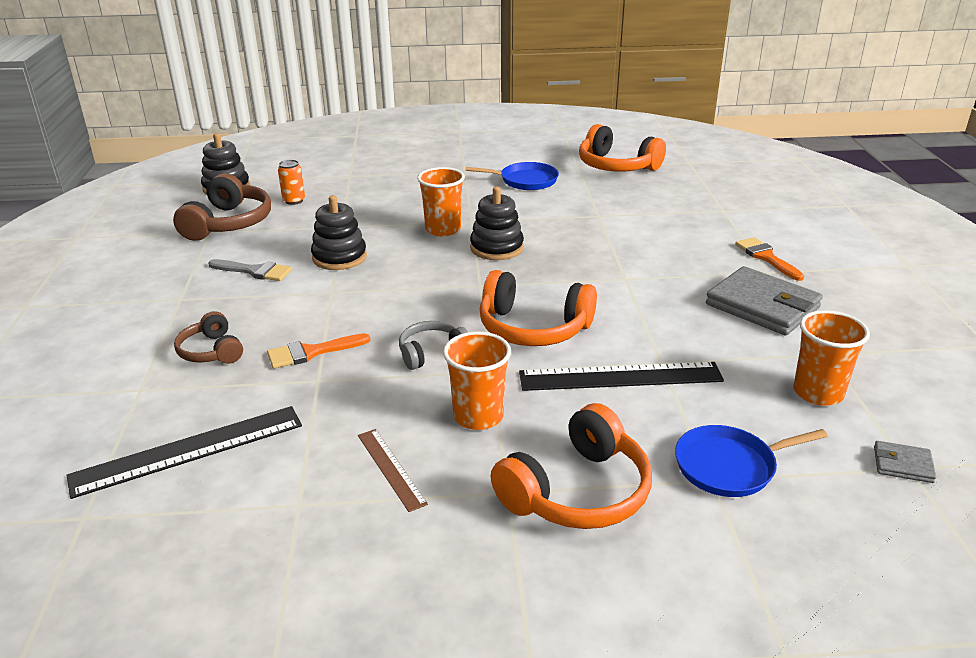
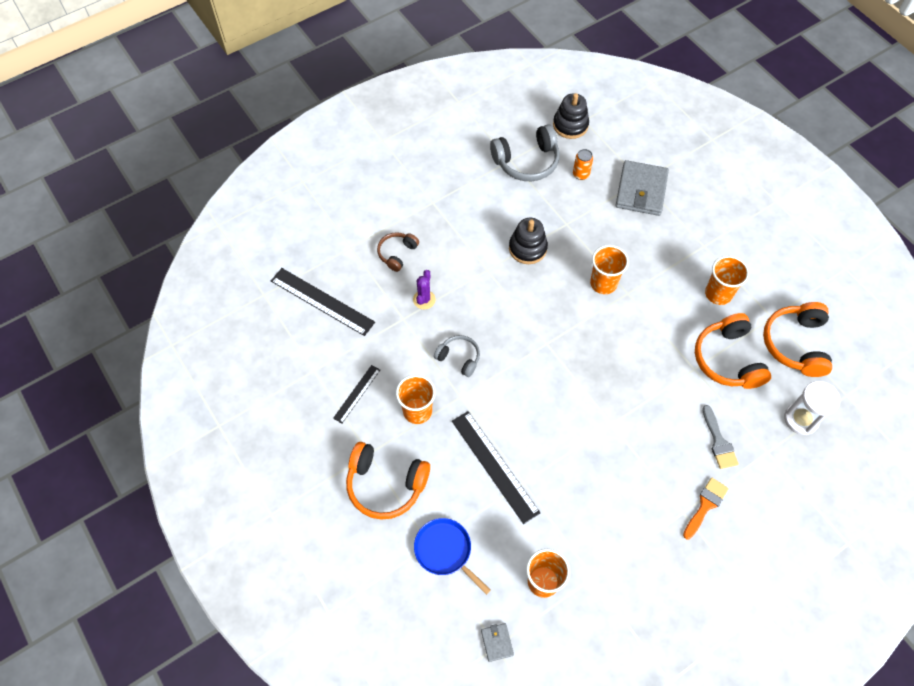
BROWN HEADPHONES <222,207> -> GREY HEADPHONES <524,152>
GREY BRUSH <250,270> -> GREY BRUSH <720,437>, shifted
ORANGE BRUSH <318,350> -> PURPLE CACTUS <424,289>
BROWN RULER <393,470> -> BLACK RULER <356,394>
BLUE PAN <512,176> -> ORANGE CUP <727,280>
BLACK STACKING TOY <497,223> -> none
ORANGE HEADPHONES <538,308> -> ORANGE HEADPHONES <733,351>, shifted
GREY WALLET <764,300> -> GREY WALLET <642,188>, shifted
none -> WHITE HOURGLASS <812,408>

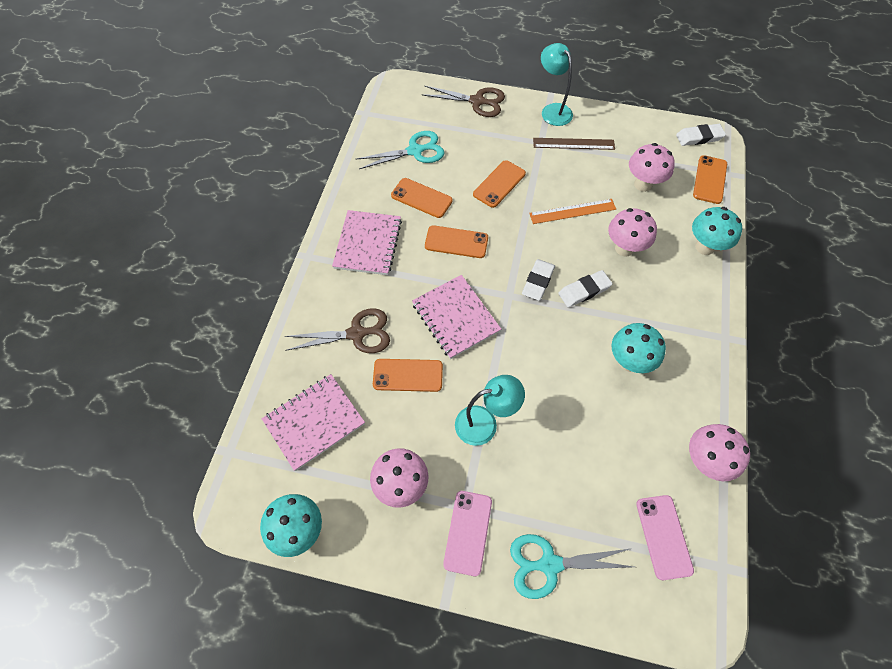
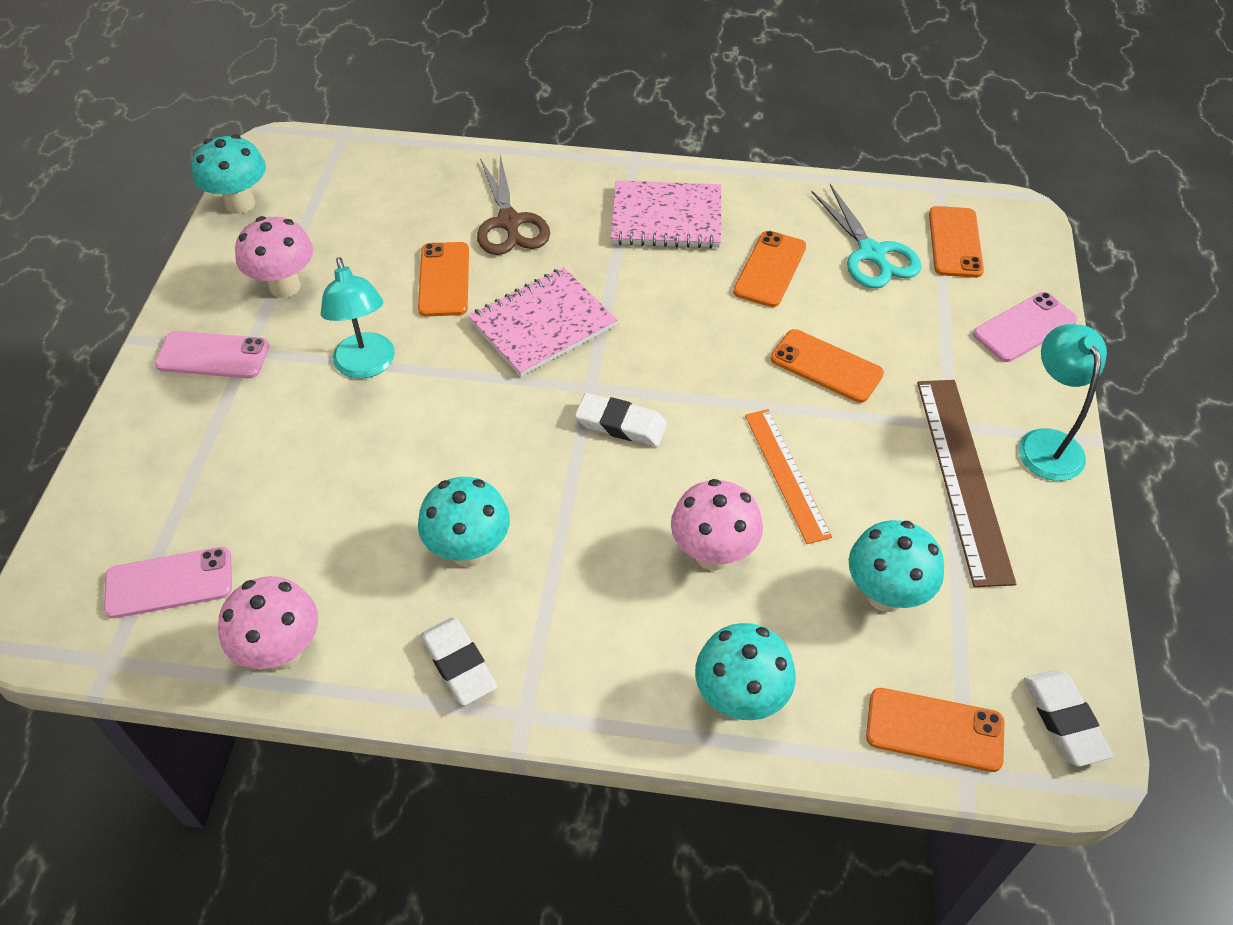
PINK NOTEBOOK <313,422> -> none
BROWN SCISSORS <463,101> -> PINK PHONE <1025,327>
ORANGE PHONE <456,241> -> ORANGE PHONE <956,242>, shifted
TURQUOISE SCISSORS <572,566> -> none
BROWN RULER <574,144> -> BROWN RULER <966,483>, x1.51
TURQUOISE LAMP <557,84> -> TURQUOISE LAMP <1063,402>, 60 degrees counterclockwise
WHITE ERASER <585,288> -> WHITE ERASER <459,661>, shifted
PINK MUSHROOM <652,167> -> TURQUOISE MUSHROOM <896,566>

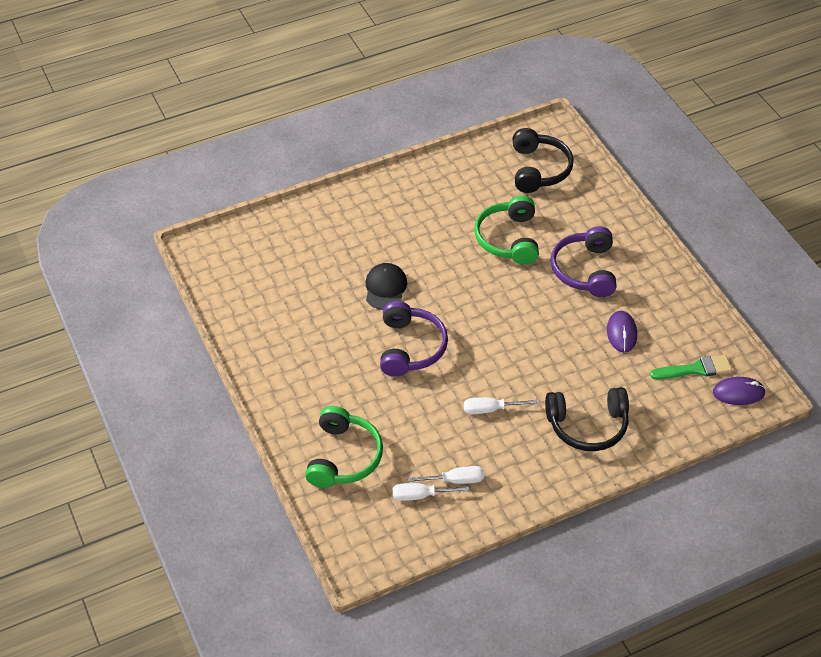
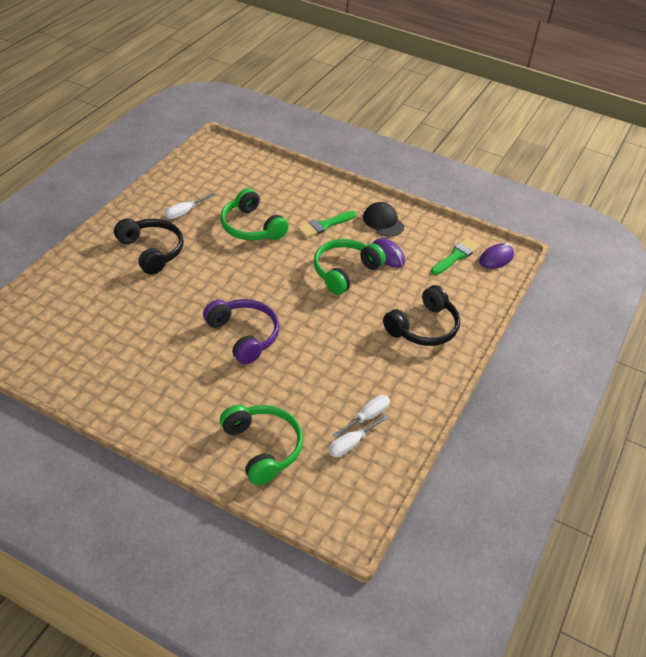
BLACK CAP <386,286> -> BLACK CAP <383,219>, shifted
WHITE SCREWDRIVER <500,405> -> WHITE SCREWDRIVER <189,206>, shifted
BLACK HEADPHONES <543,160> -> BLACK HEADPHONES <149,246>, shifted
PURPLE HEADPHONES <584,261> -> GREEN BRUSH <327,224>
none -> GREEN HEADPHONES <350,267>

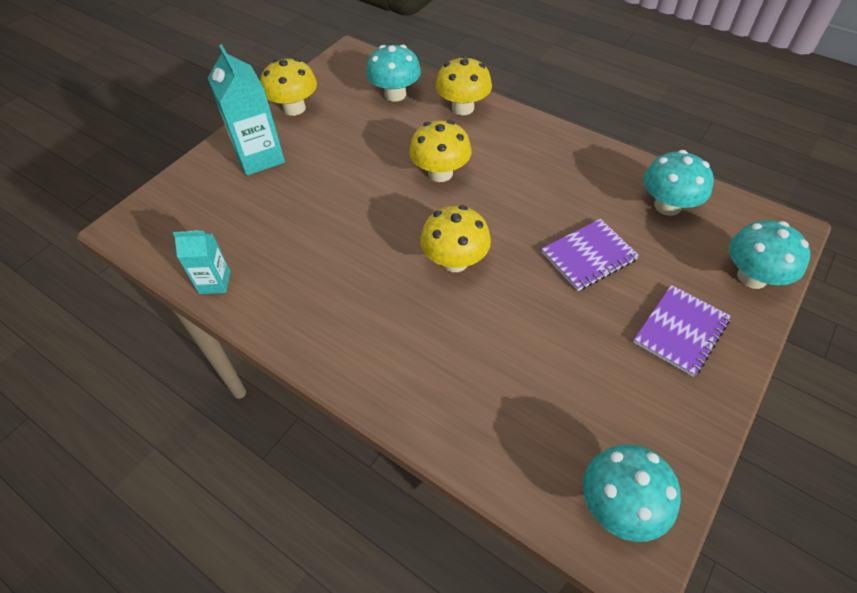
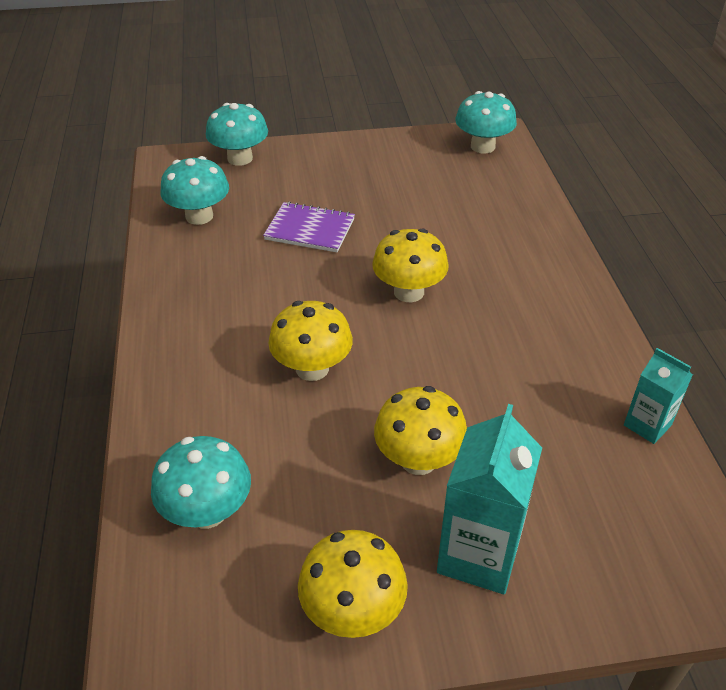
YELLOW MUSHROOM <464,85> -> YELLOW MUSHROOM <420,430>, shifted
PURPLE NOTEBOOK <682,331> -> none

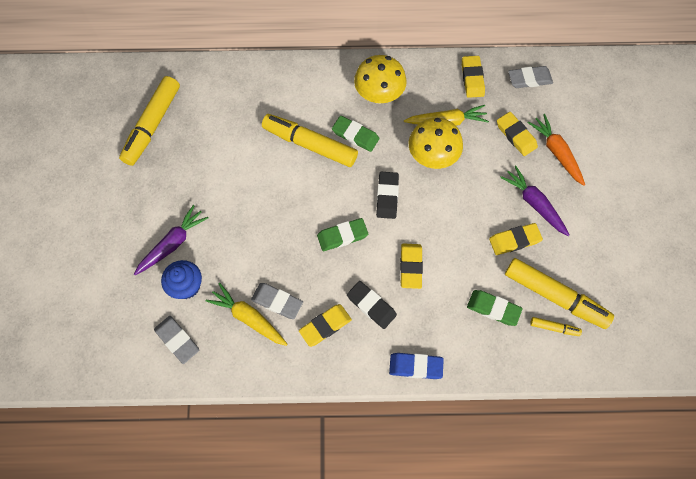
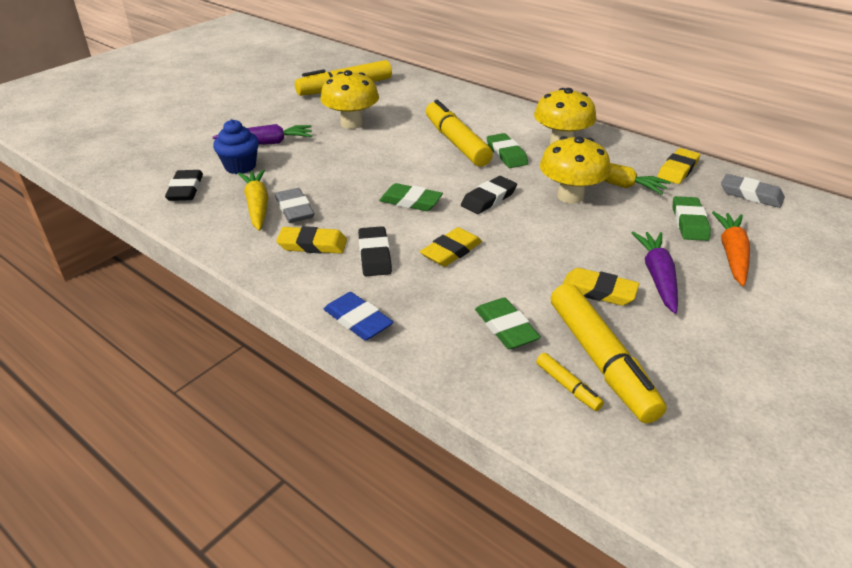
GREY ERASER <176,340> -> BLACK ERASER <184,185>
YELLOW ERASER <517,134> -> GREEN ERASER <692,218>
none -> YELLOW MUSHROOM <349,99>

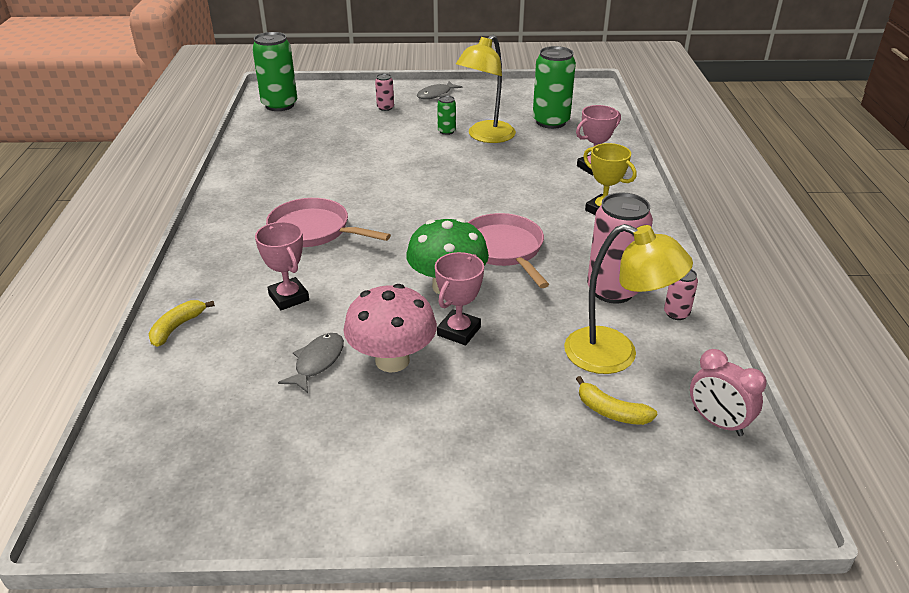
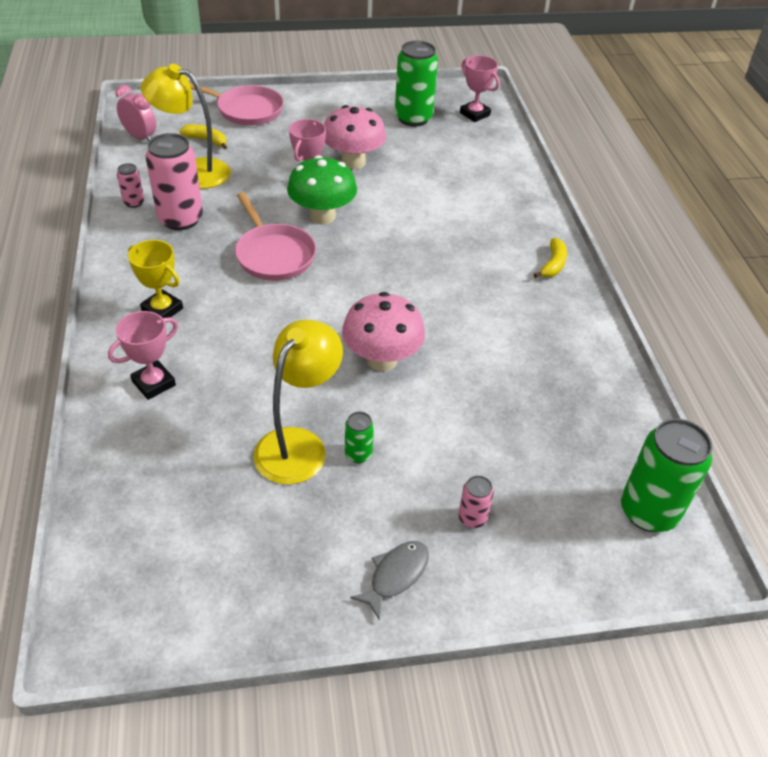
YELLOW BANANA <182,323> -> YELLOW BANANA <550,258>, shifted
PINK TROPHY <282,266> -> PINK TROPHY <480,88>, shifted
PINK PAN <328,222> -> PINK PAN <237,104>, shifted
GREY FISH <311,363> -> none
GREEN CAN <554,87> -> GREEN CAN <416,83>, shifted
none -> PINK MUSHROOM <383,331>

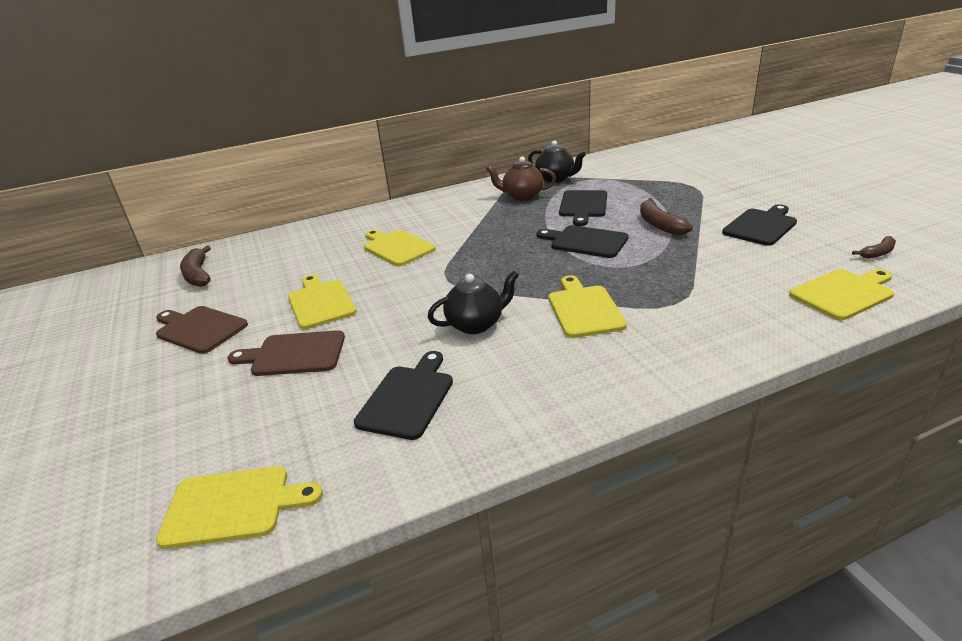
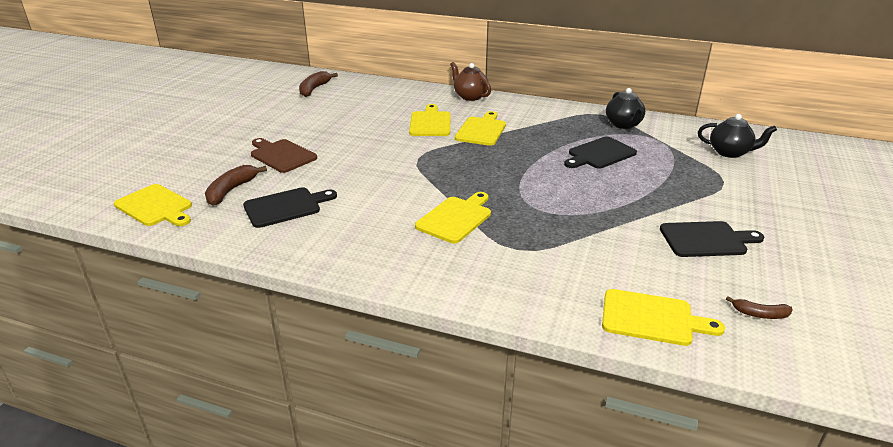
BROWN CUTTING BOARD <202,330> -> none
YELLOW CUTTING BOARD <322,301> -> YELLOW CUTTING BOARD <480,128>, shifted
BLACK TEAPOT <473,302> -> BLACK TEAPOT <737,136>, shifted
BROWN TEAPOT <521,179> -> BROWN TEAPOT <470,81>, shifted
BLACK CUTTING BOARD <582,241> -> none
BROWN BANANA <666,216> -> BROWN BANANA <236,185>, shifted

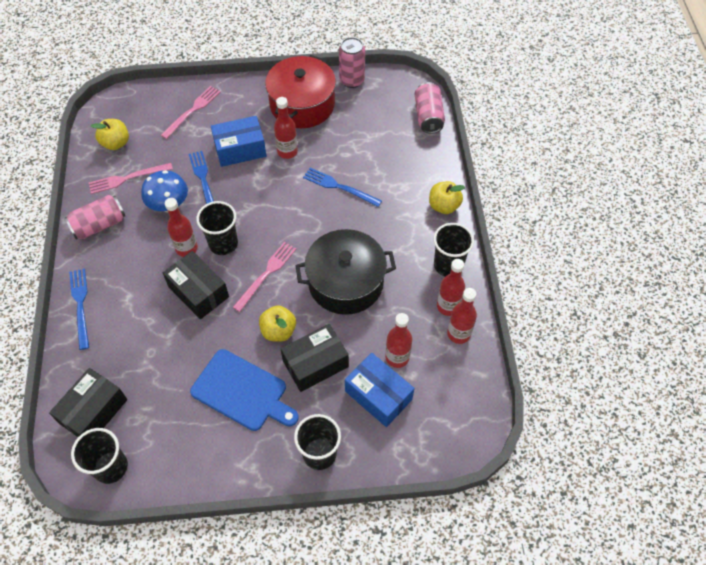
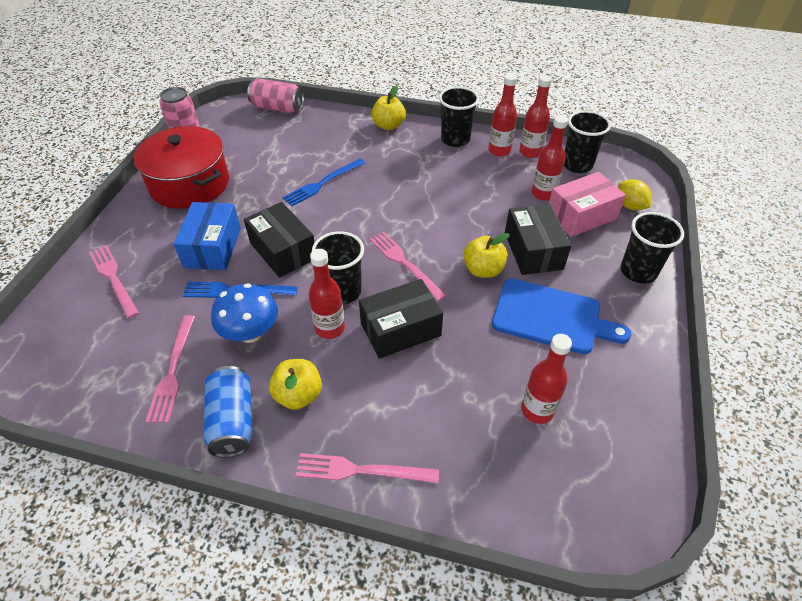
BLACK BOX <88,402> -> BLACK BOX <279,240>, shifted
PINK CAN <95,217> -> BLUE CAN <228,412>
BLUE FORK <79,309> -> PINK FORK <367,468>
BLACK CUP <99,456> -> BLACK CUP <587,141>, shifted
YELLOW APPLE <110,134> -> YELLOW APPLE <295,384>, shifted
BLUE CUTTING BOARD <244,390> -> BLUE CUTTING BOARD <561,316>, 60 degrees clockwise
RED BOTTLE <286,128> -> RED BOTTLE <546,379>, shifted
BLACK POT <345,272> -> none
BLUE BOX <380,390> -> PINK BOX <587,204>
none -> YELLOW LEMON <634,194>

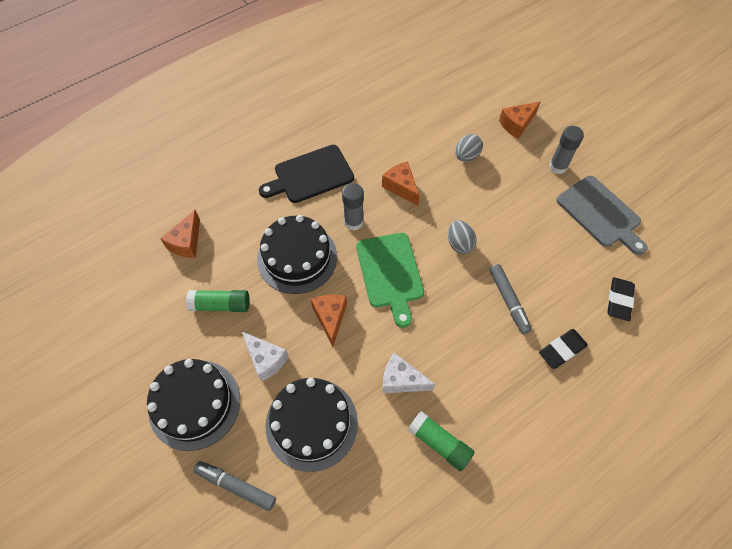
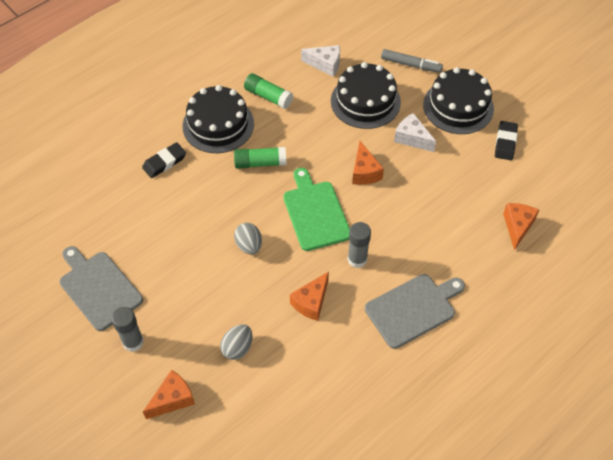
GREEN GLUE STICK <218,301> -> GREEN GLUE STICK <260,158>, shifted
BLACK CAKE <297,254> -> BLACK CAKE <218,119>, shifted
BLACK CUTTING BOARD <306,174> -> GREY CUTTING BOARD <415,311>
ORANGE CHEESE <401,183> -> ORANGE CHEESE <309,296>, 75 degrees clockwise
WHITE CHEESE <408,373> -> WHITE CHEESE <320,61>, shifted
GREY MARKER <511,299> -> none
BLACK ERASER <621,299> -> BLACK ERASER <506,140>, shifted

